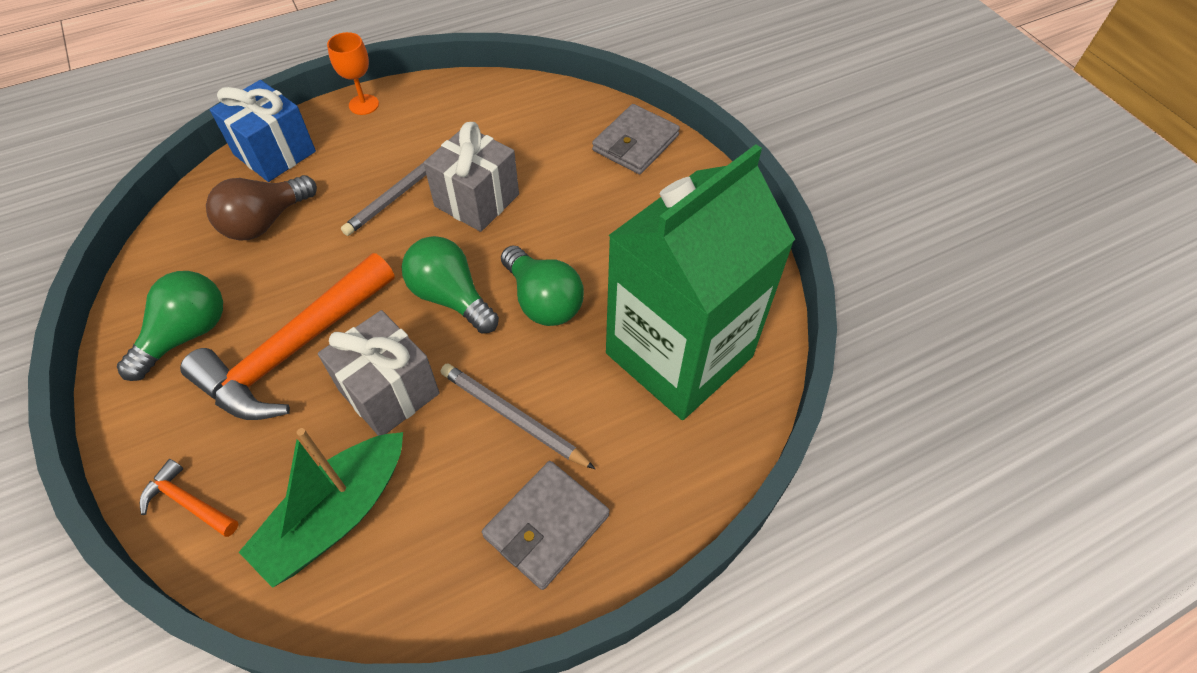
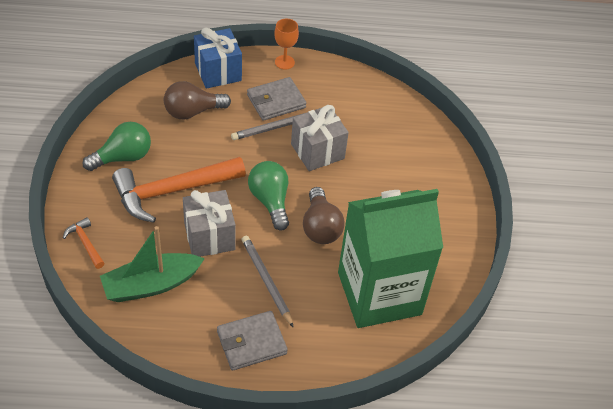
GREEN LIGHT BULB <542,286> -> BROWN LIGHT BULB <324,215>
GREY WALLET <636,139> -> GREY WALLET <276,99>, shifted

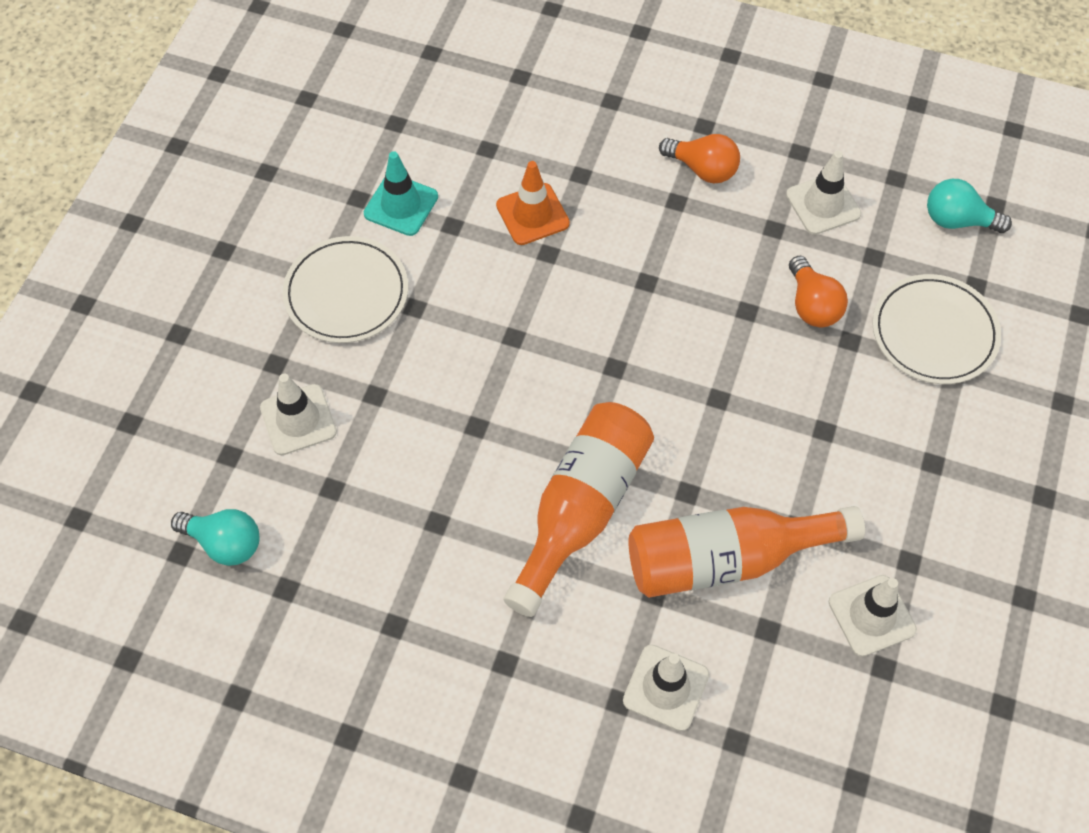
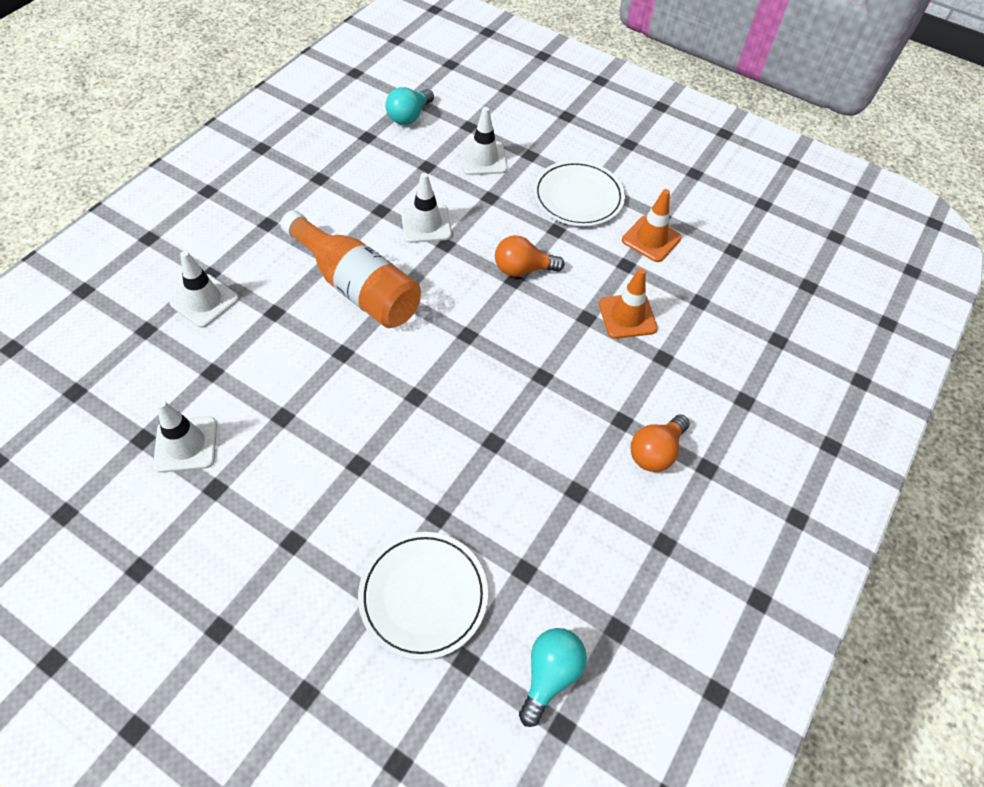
TURQUOISE TRAFFIC CONE <401,193> -> ORANGE TRAFFIC CONE <652,225>
ORANGE BOTTLE <746,552> -> none
WHITE TRAFFIC CONE <823,193> -> WHITE TRAFFIC CONE <426,208>, shifted
ORANGE LIGHT BULB <818,291> -> ORANGE LIGHT BULB <530,256>, shifted

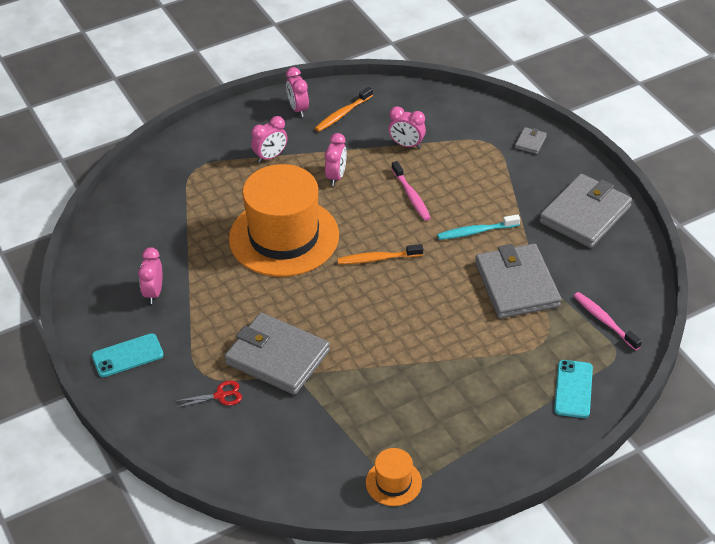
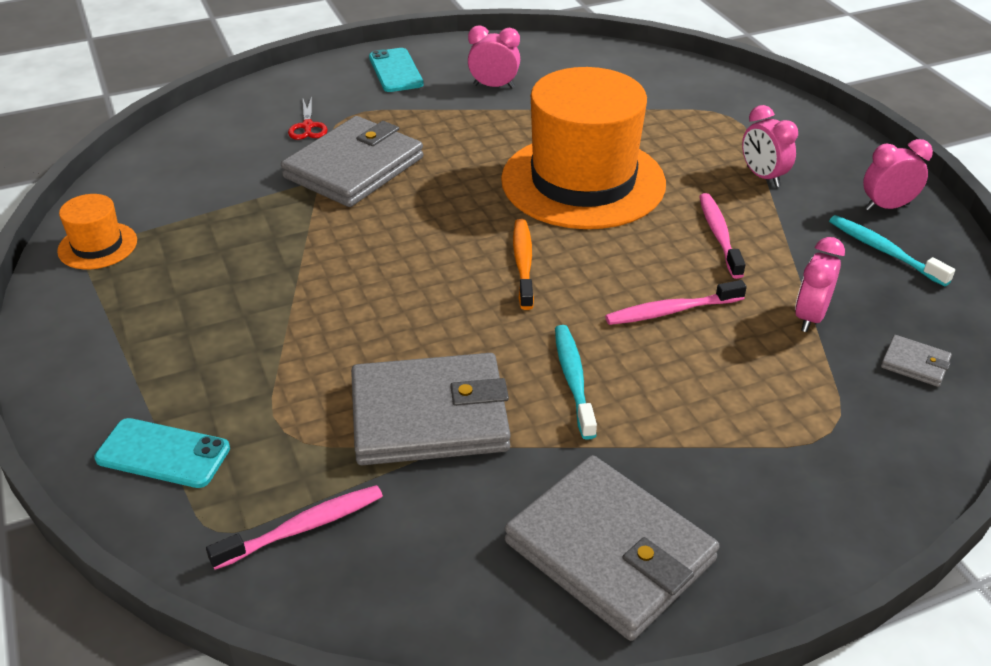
ORANGE TOOTHBRUSH <344,109> -> TURQUOISE TOOTHBRUSH <892,251>
PINK CLOCK <336,159> -> PINK TOOTHBRUSH <722,236>
GREY WALLET <531,140> -> GREY WALLET <916,361>, shifted

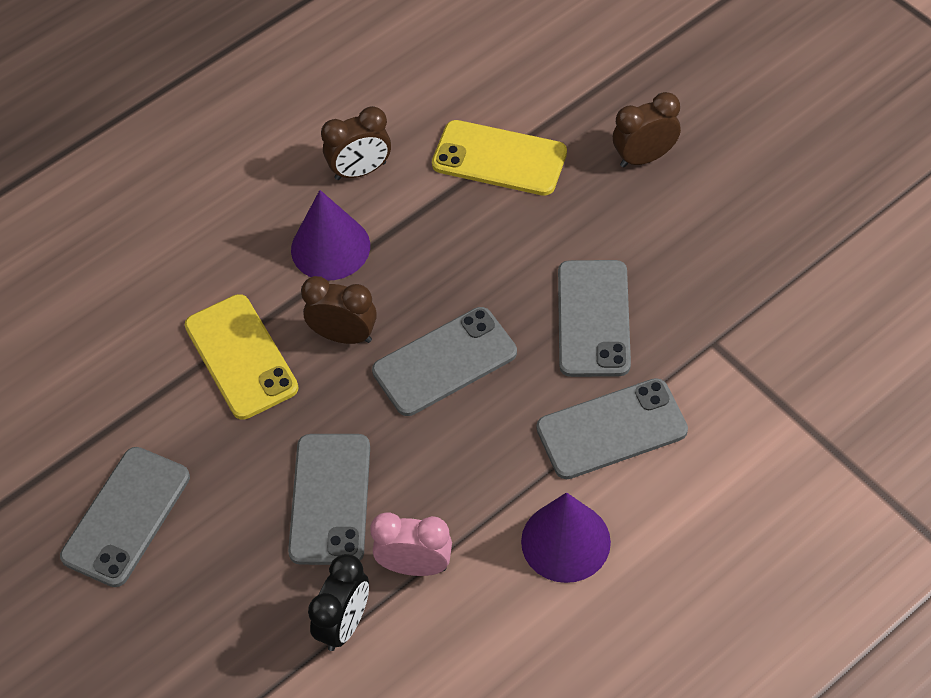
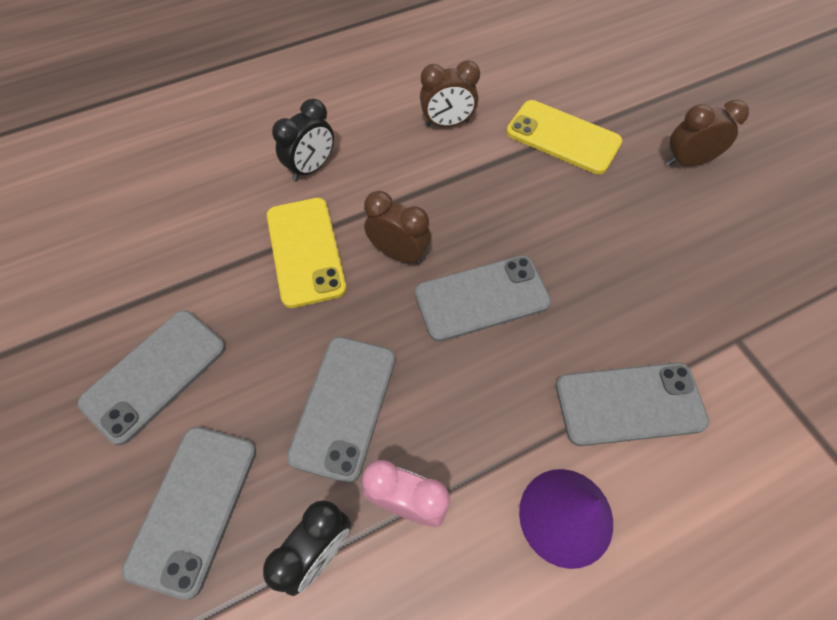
PURPLE CONE <330,235> -> none
GREY PHONE <594,318> -> GREY PHONE <189,513>, shifted
none -> BLACK CLOCK <303,140>

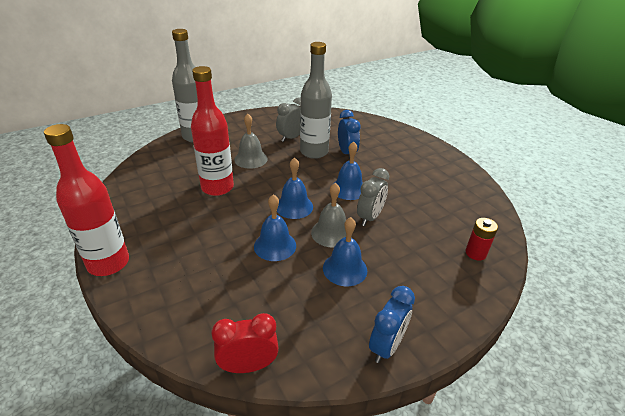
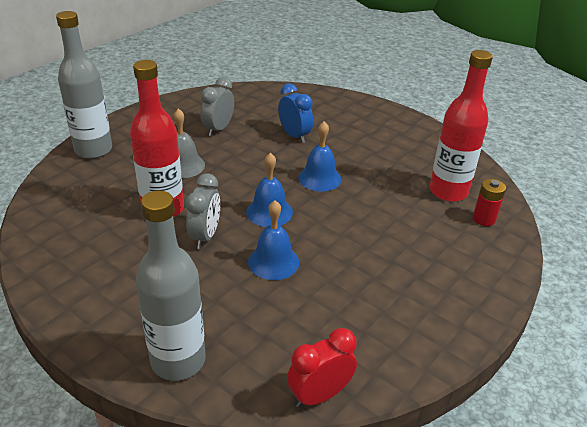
RED BOTTLE <86,200> -> RED BOTTLE <461,126>, shifted
GREY BOTTLE <316,100> -> GREY BOTTLE <171,286>, shifted
GREY BELL <331,215> -> none
BLUE BELL <345,251> -> none
GREY CLOCK <373,197> -> GREY CLOCK <203,211>, shifted
BLUE CLOCK <392,324> -> none

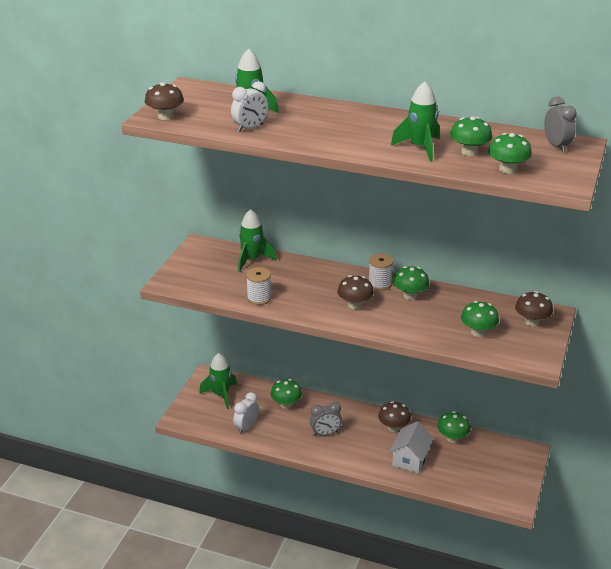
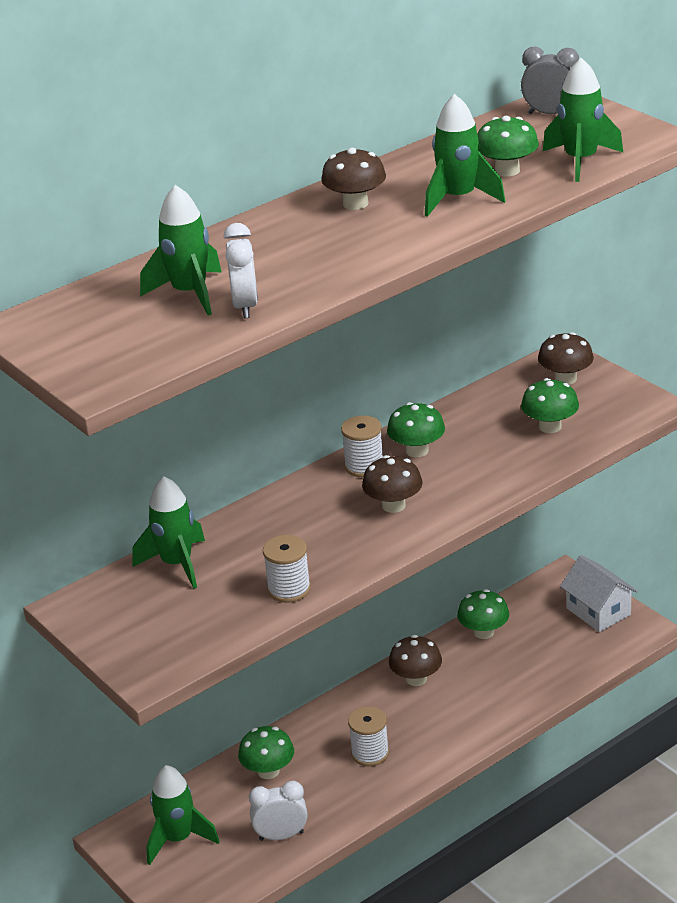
BROWN MUSHROOM <164,101> -> BROWN MUSHROOM <353,178>, shifted
WHITE CLOCK <246,413> -> WHITE CLOCK <278,810>, 105 degrees clockwise
GREY CLOCK <326,419> -> WHITE SPOOL <368,736>
WHITE HOUSE <411,447> -> WHITE HOUSE <599,593>, shifted
GREEN MUSHROOM <510,153> -> GREEN ROCKET <583,120>

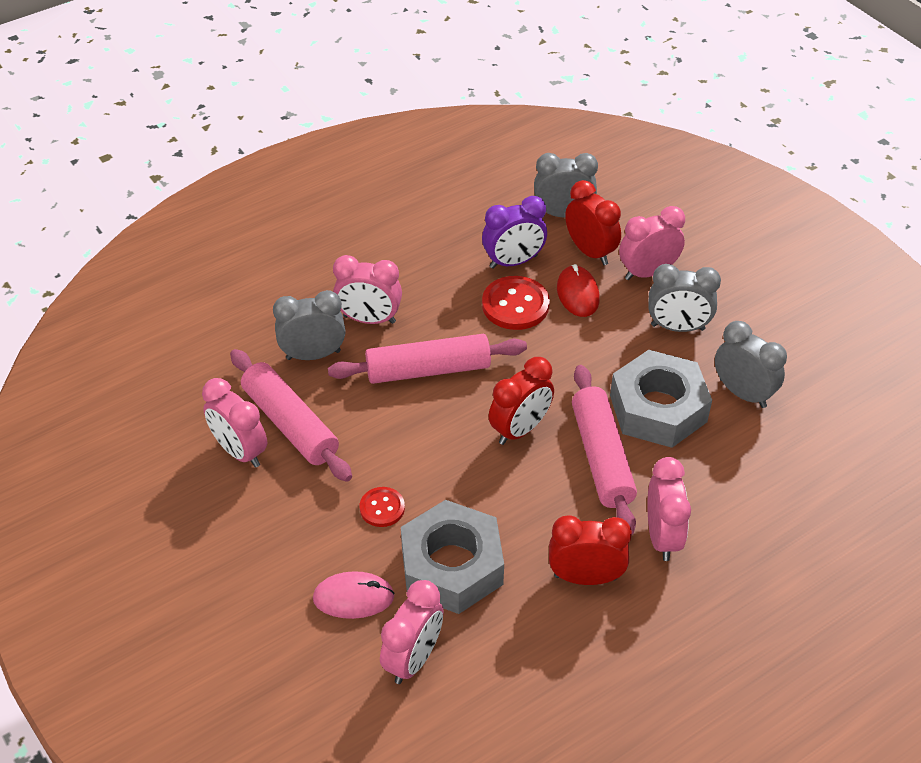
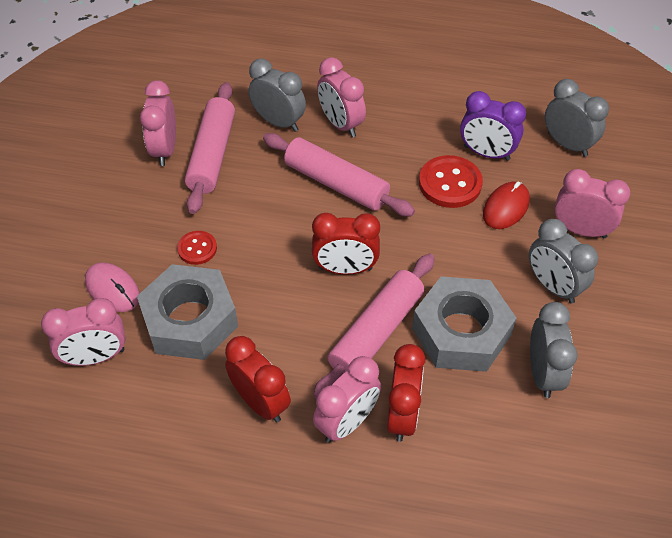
RED CLOCK <593,222> -> RED CLOCK <406,393>, shifted

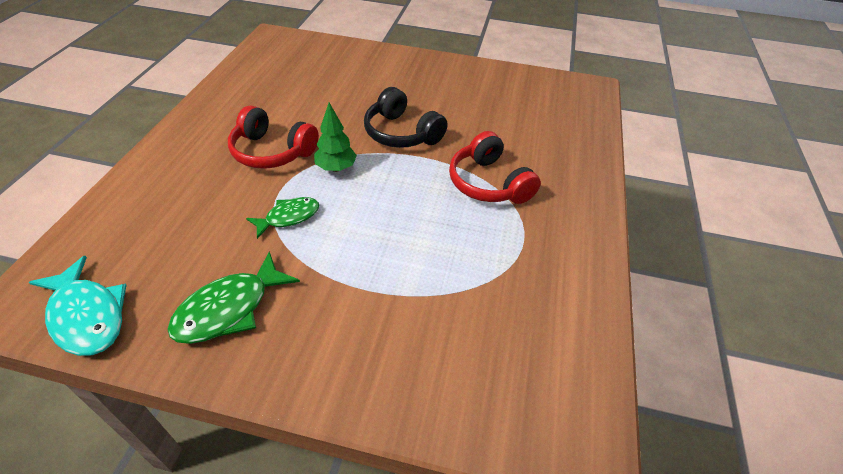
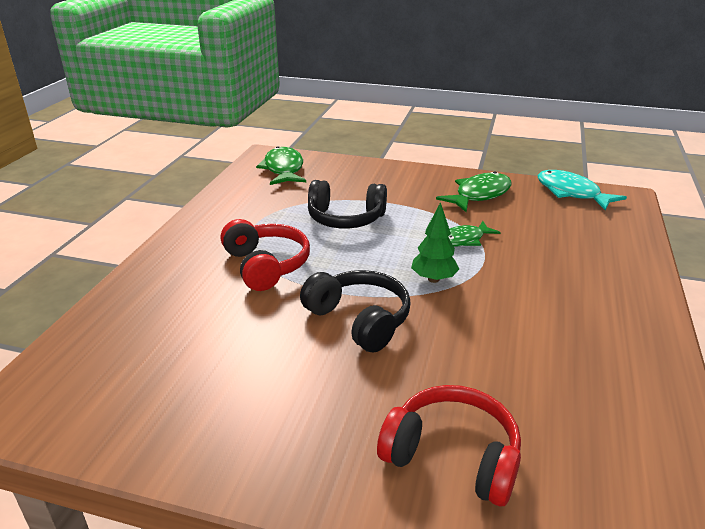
RED HEADPHONES <273,137> -> RED HEADPHONES <449,445>, shifted
none -> GREEN FISH <281,165>
none -> BLACK HEADPHONES <347,204>

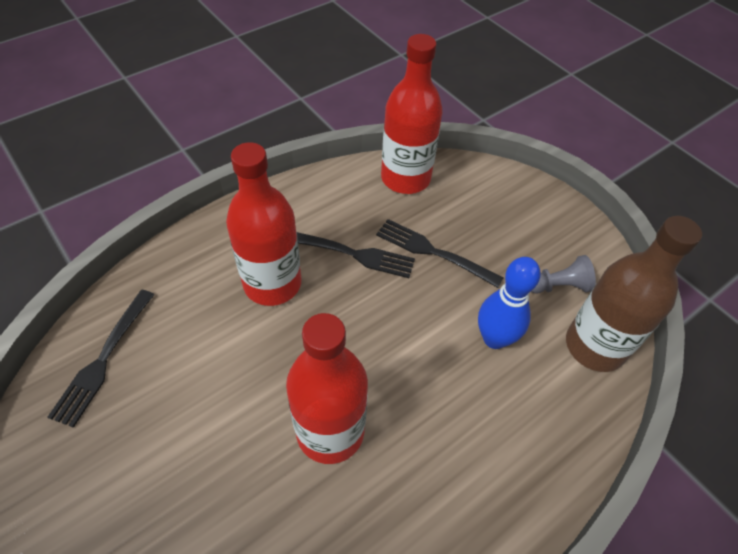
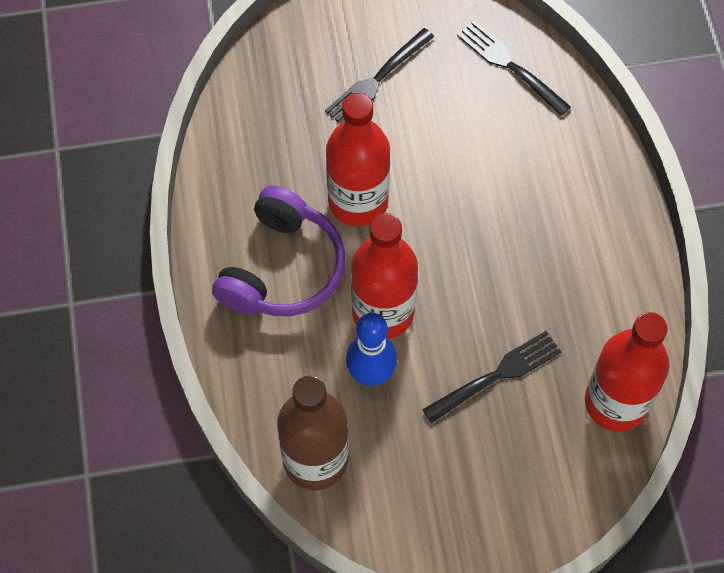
RED BOTTLE <263,224> -> RED BOTTLE <384,276>, shifted
BLACK FORK <356,255> -> BLACK FORK <379,76>, shifted
GREY PAWN <563,274> -> none
none -> PURPLE HEADPHONES <278,251>

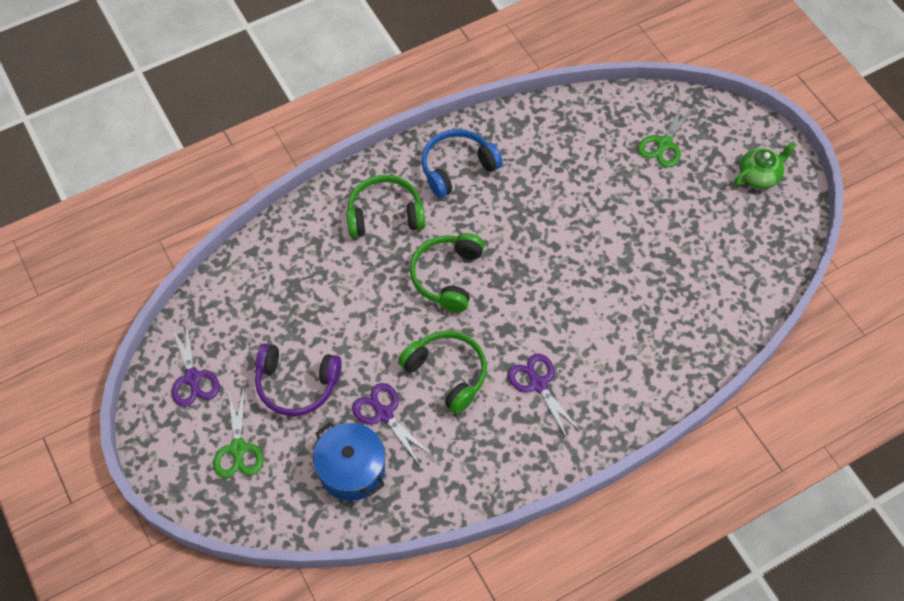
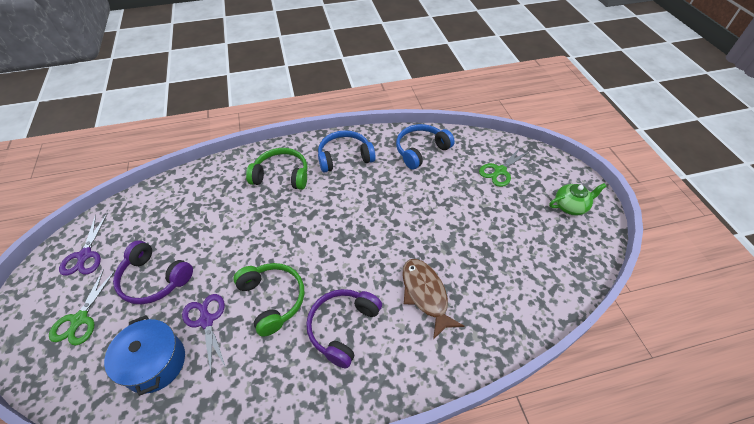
GREEN HEADPHONES <447,272> -> none
PURPLE SCISSORS <545,397> -> PURPLE HEADPHONES <344,328>
none -> BLUE HEADPHONES <425,146>
none -> BROWN FISH <433,299>

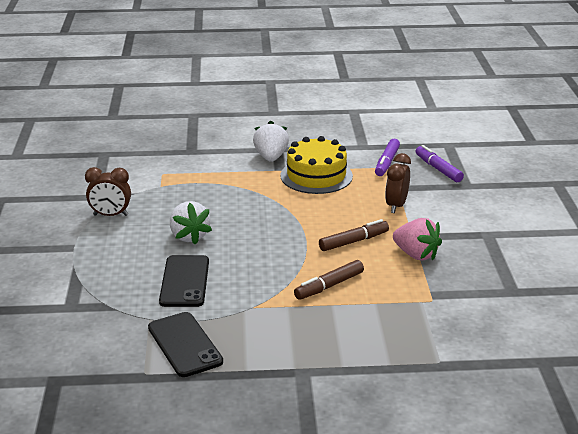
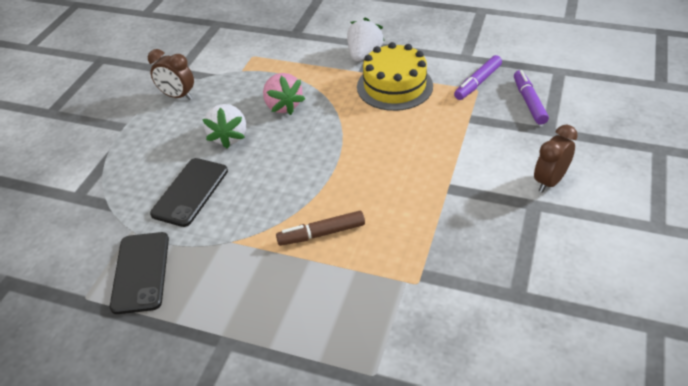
BROWN MARKER <354,235> -> none
BROWN CLOCK <398,183> -> BROWN CLOCK <556,159>, shifted
PINK STRAWBERRY <417,239> -> PINK STRAWBERRY <284,94>, shifted

